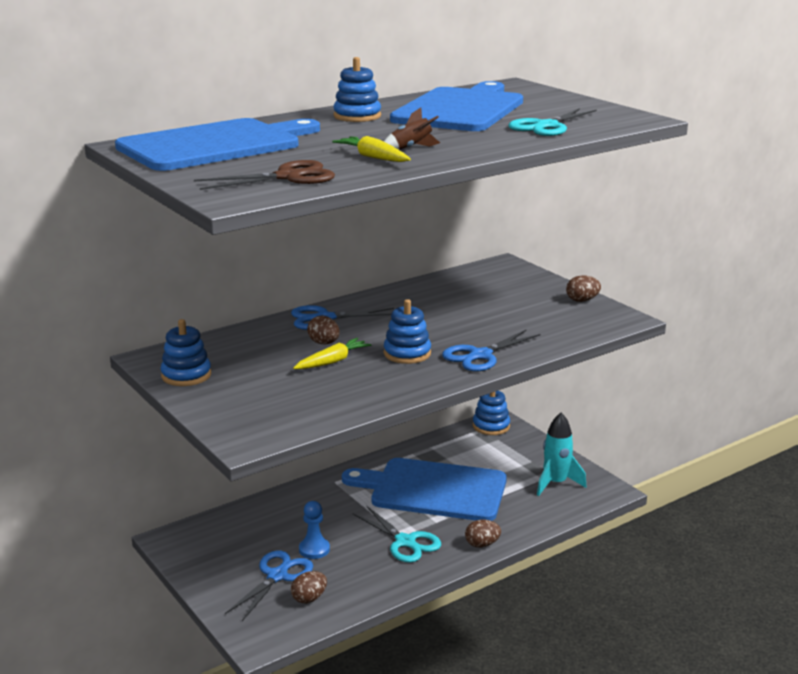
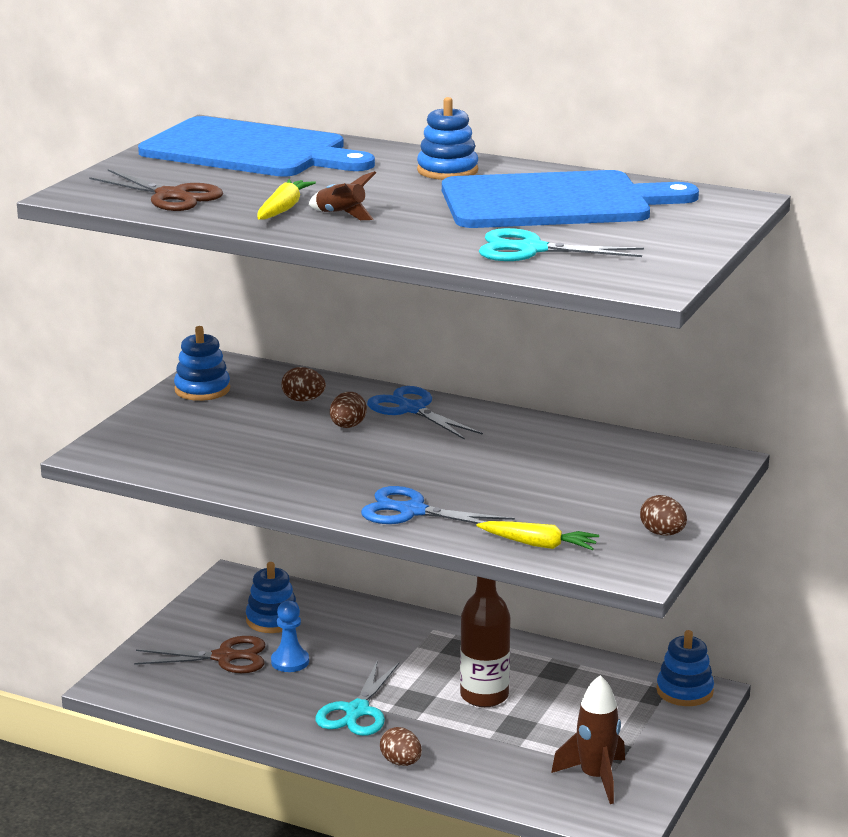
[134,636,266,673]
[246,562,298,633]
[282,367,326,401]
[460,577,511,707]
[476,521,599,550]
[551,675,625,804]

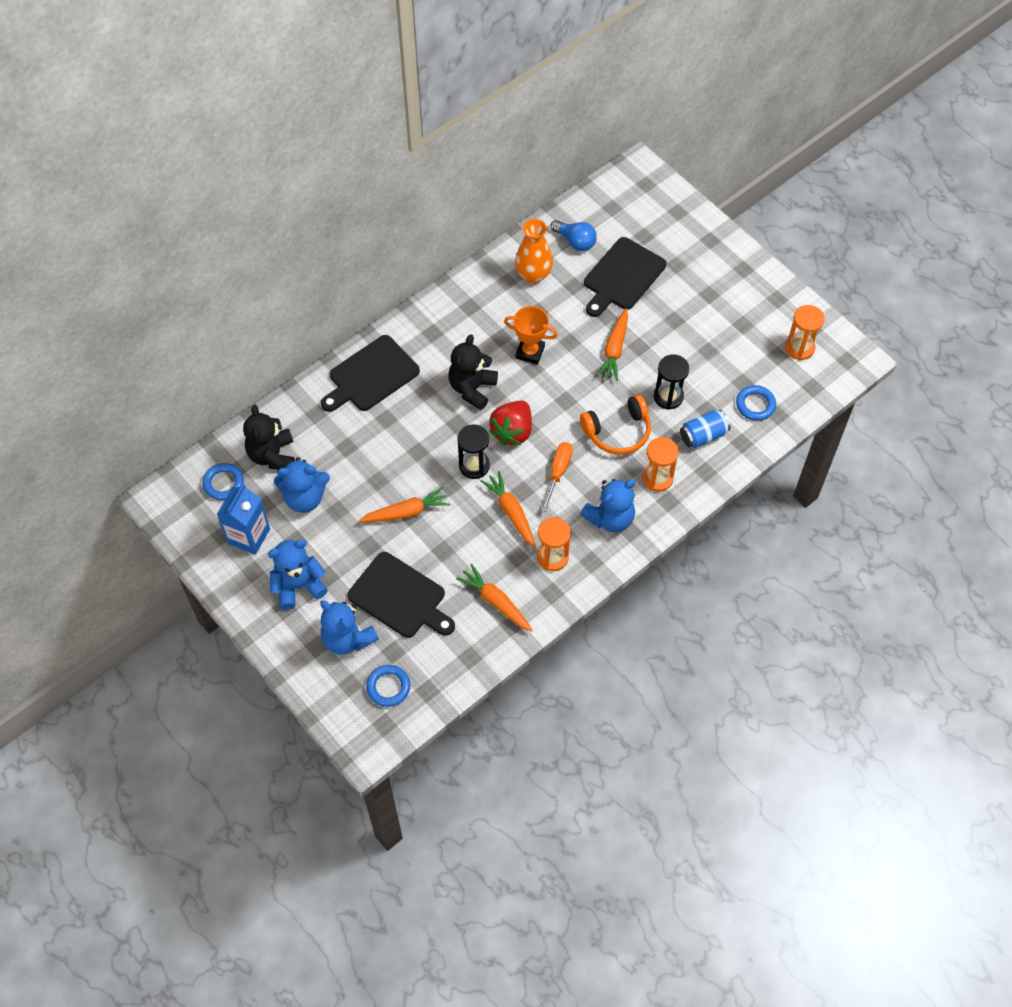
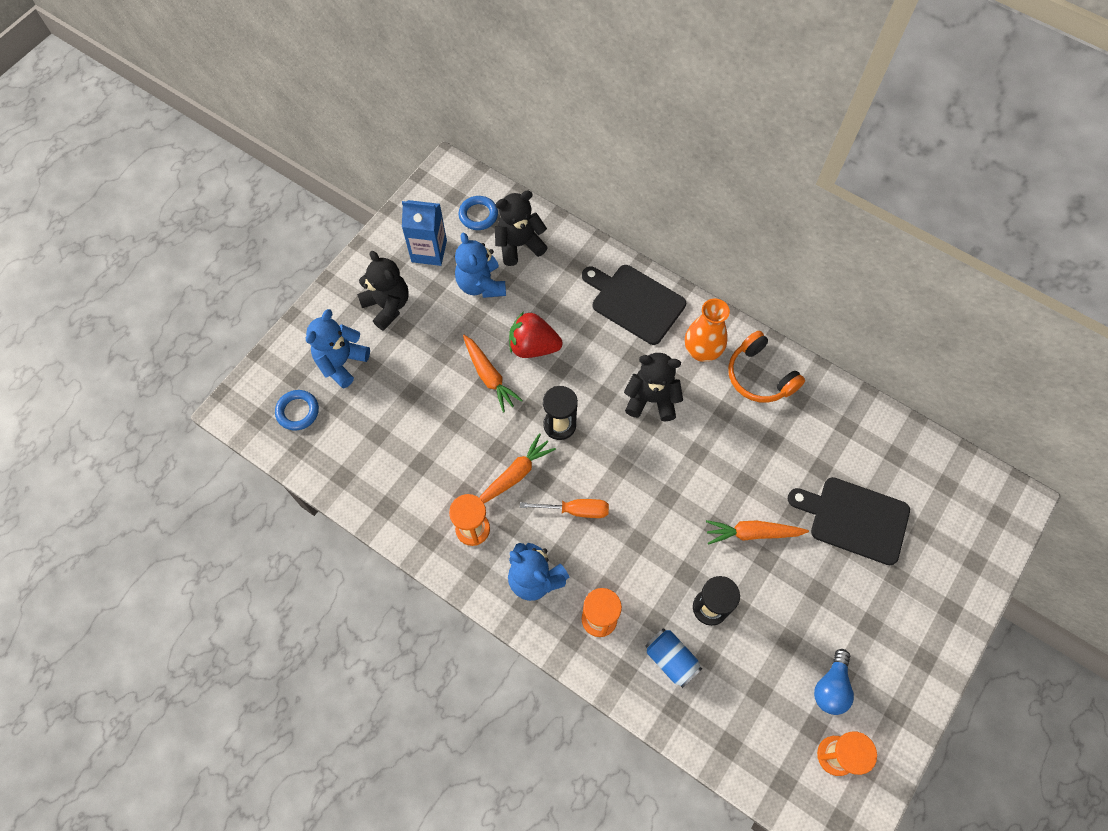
[357,251,409,331]
[509,312,563,358]
[685,299,730,362]
[728,331,805,403]
[814,649,854,715]
[347,552,455,638] (first image)
[456,564,533,632] (first image)
[504,306,558,365] (first image)
[736,385,776,421] (first image)

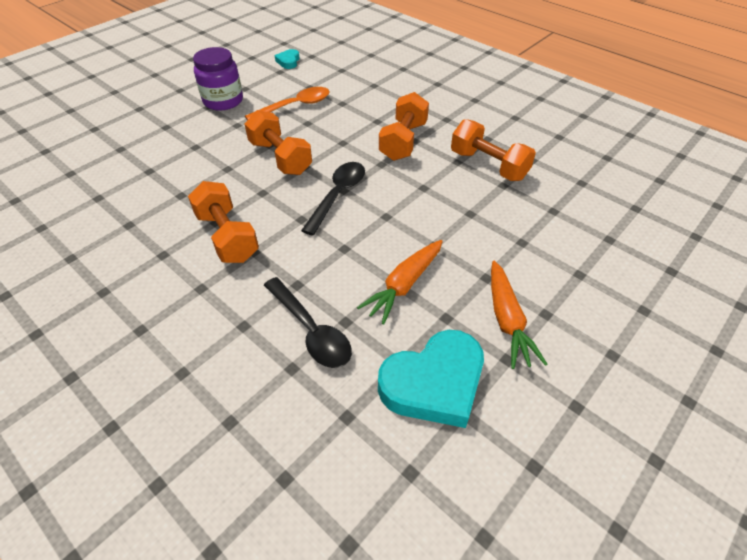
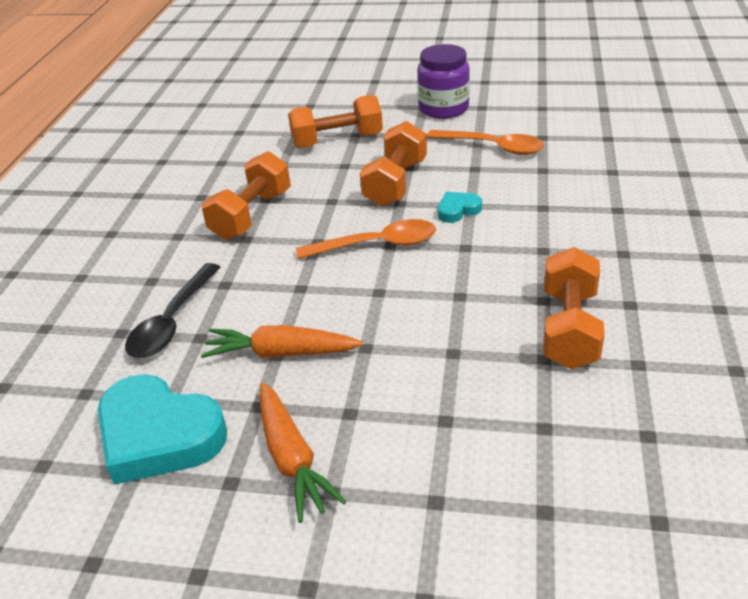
[260,383,346,523]
[288,95,383,148]
[296,219,436,259]
[438,192,482,223]

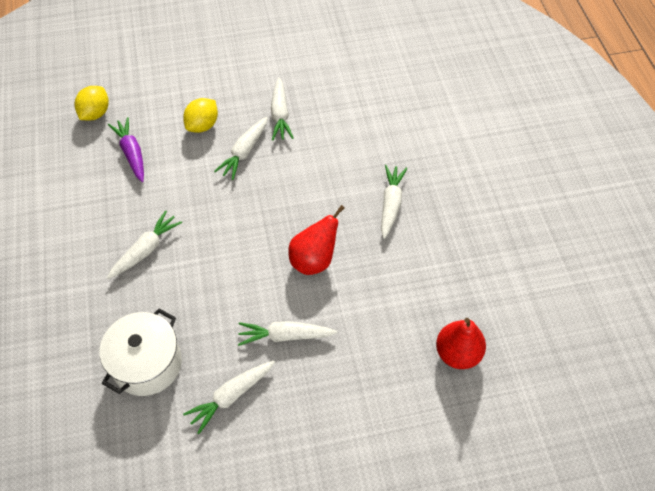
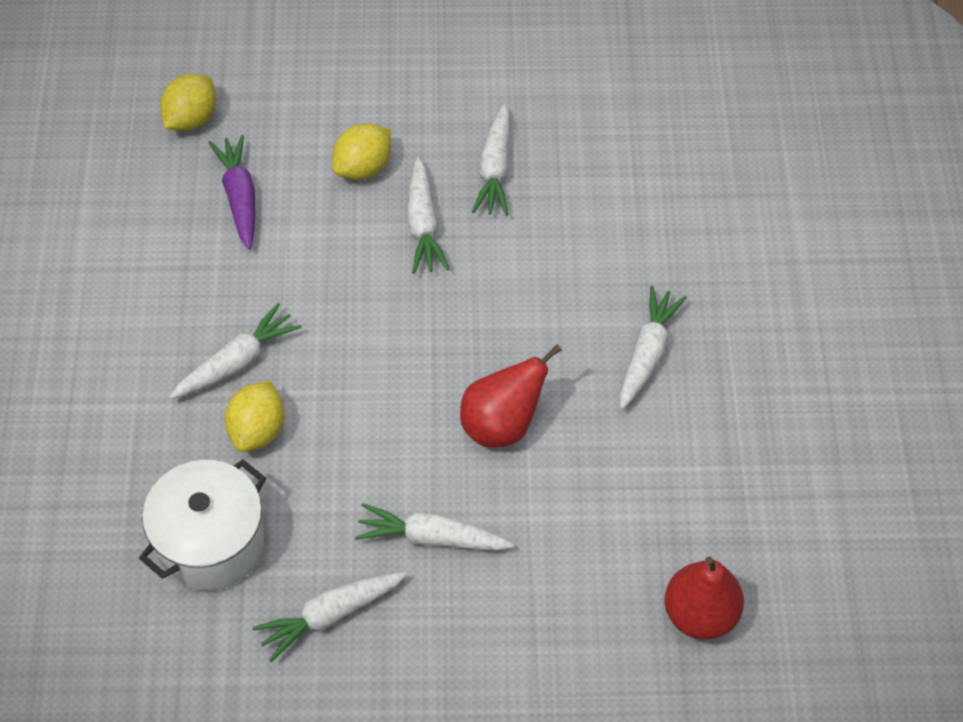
[225,380,285,452]
[407,157,450,274]

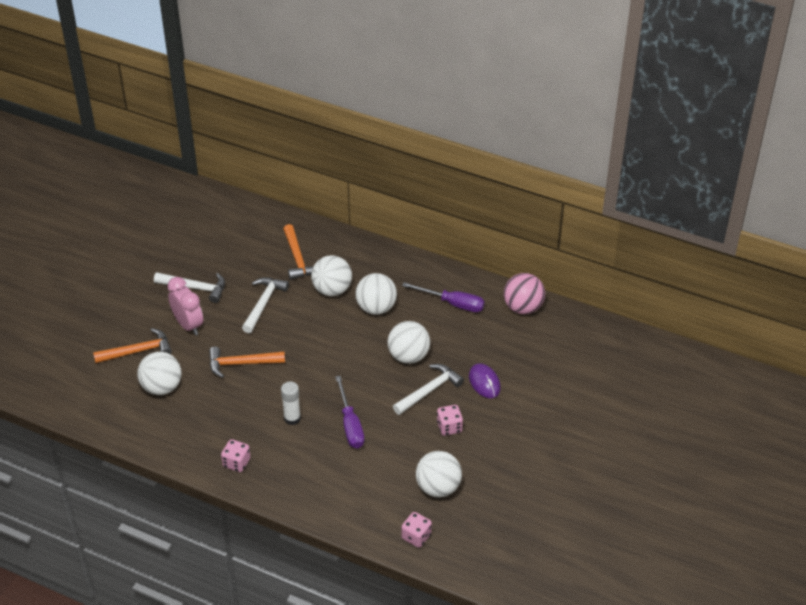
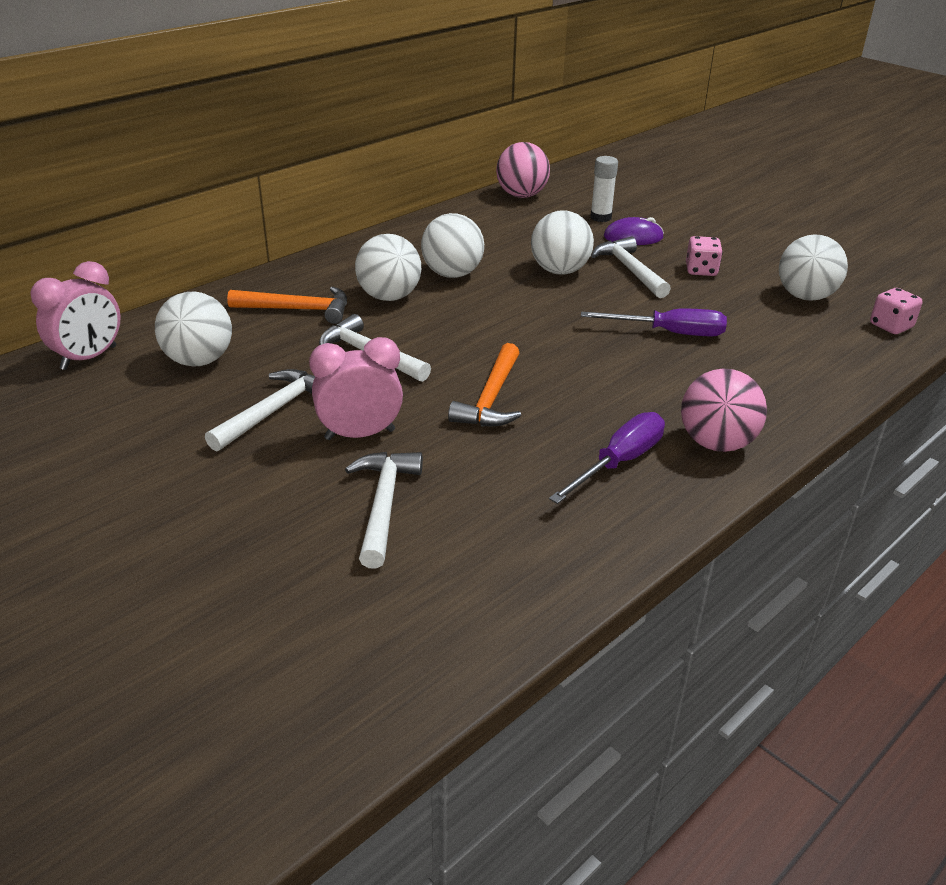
[30,261,121,370]
[155,291,232,367]
[345,452,423,569]
[549,412,665,504]
[590,156,618,222]
[681,369,767,452]

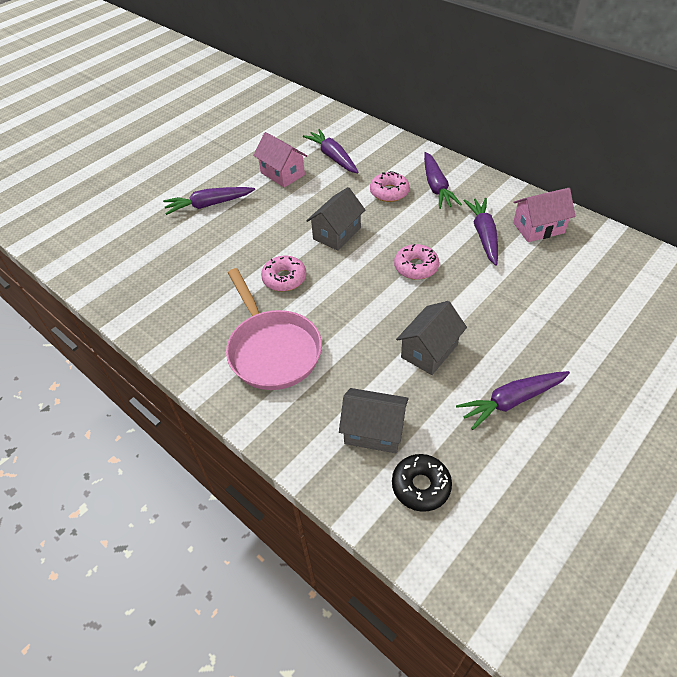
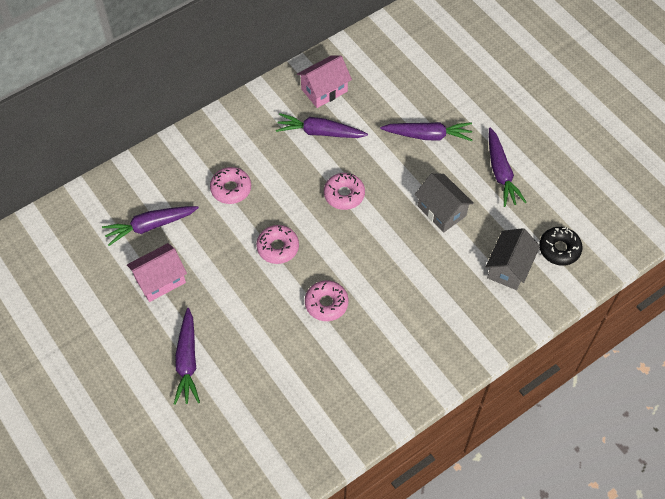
[256,225,299,264]
[297,56,352,108]
[380,122,472,141]
[226,268,322,390] (first image)

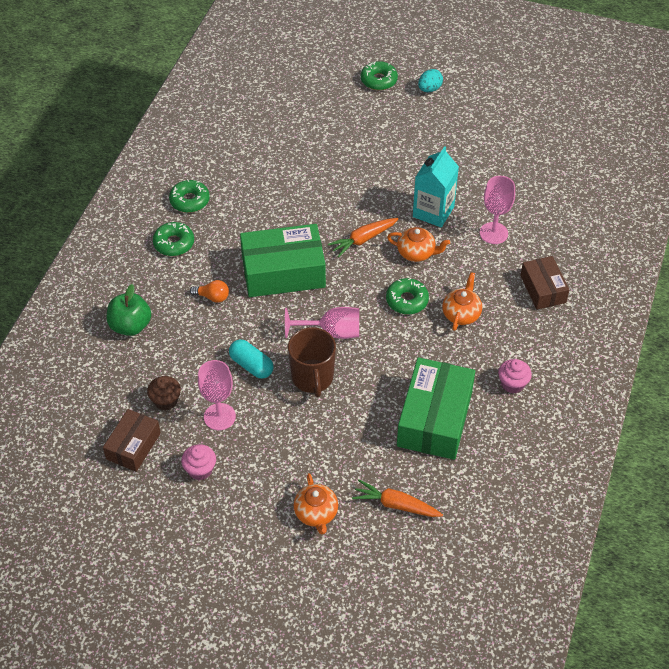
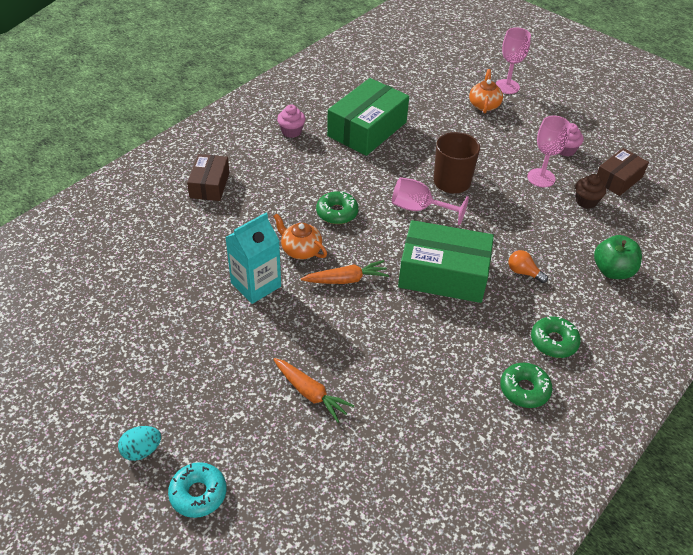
[168,462,226,518]
[273,358,354,423]
[495,27,531,94]
[229,340,273,379] (first image)
[442,272,482,331] (first image)

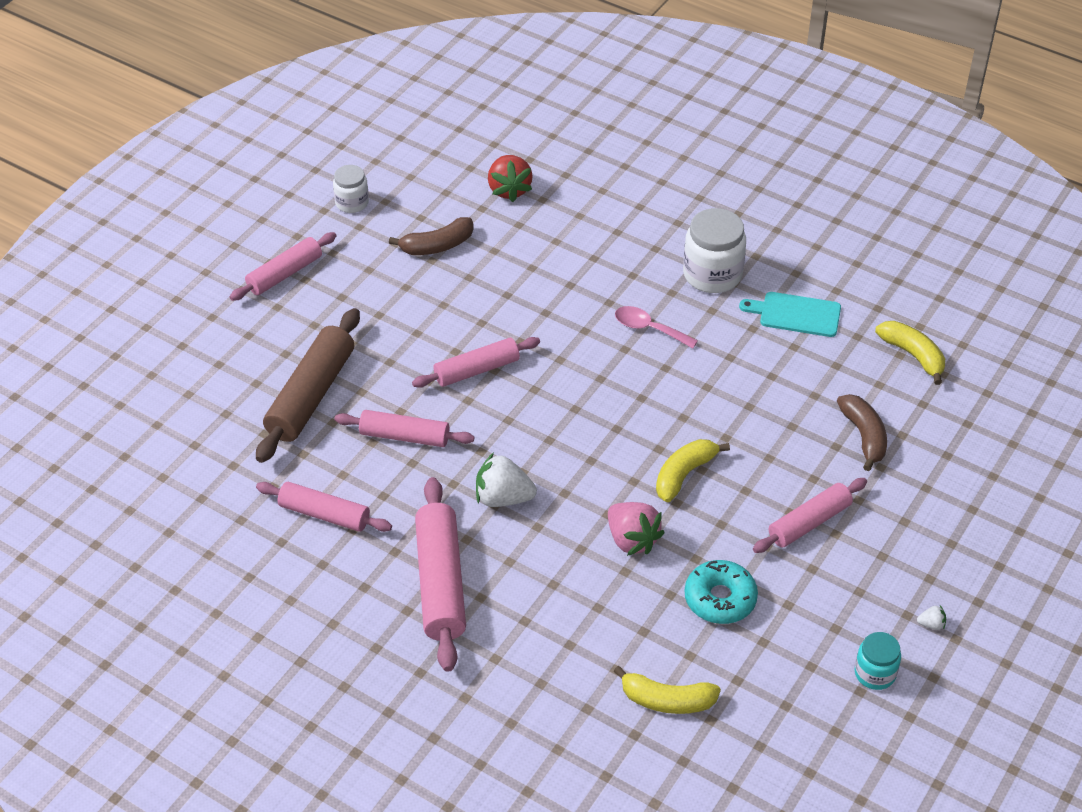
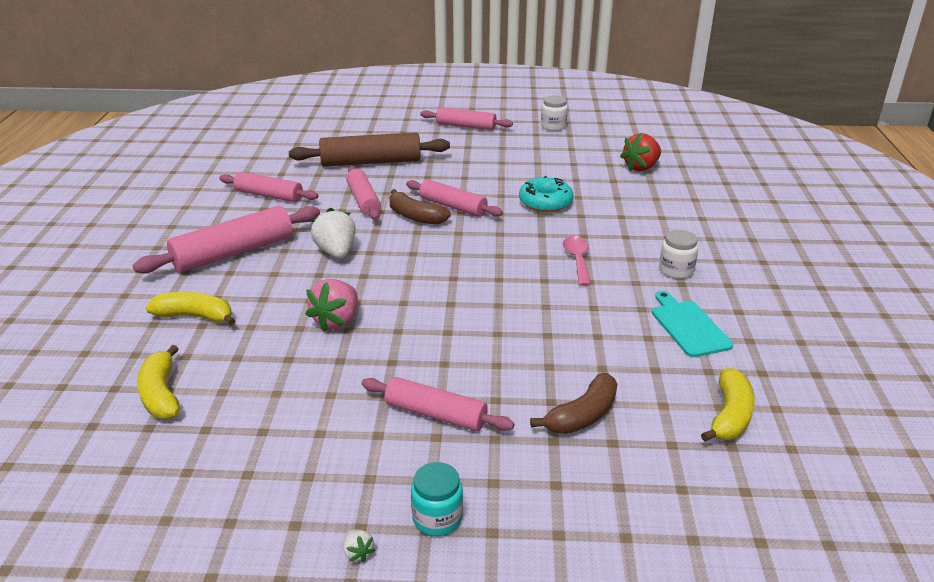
[146,292,236,326]
[219,172,318,202]
[389,189,451,225]
[411,462,463,536]
[519,176,573,212]
[659,230,698,279]

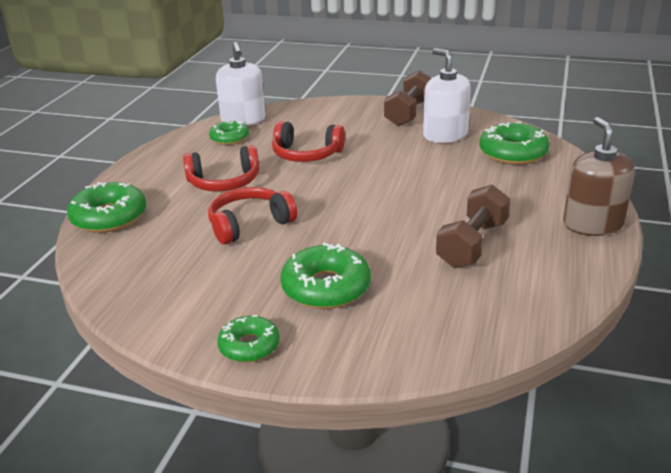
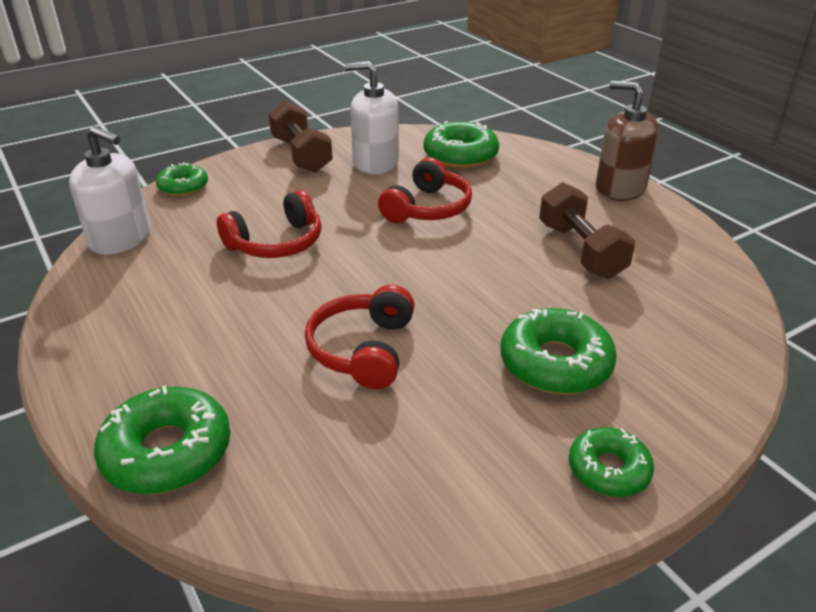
[156,162,208,196]
[378,157,472,223]

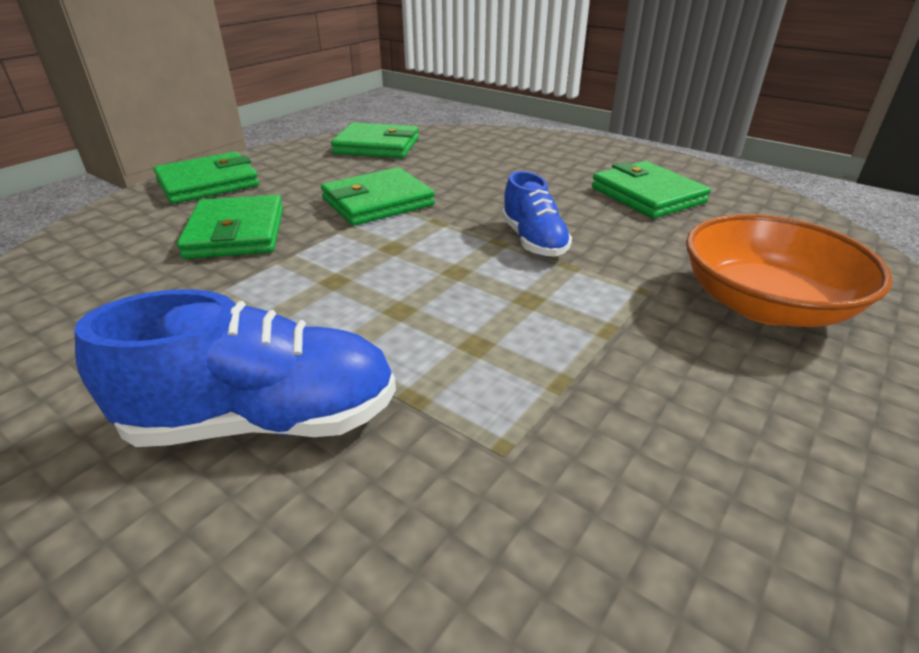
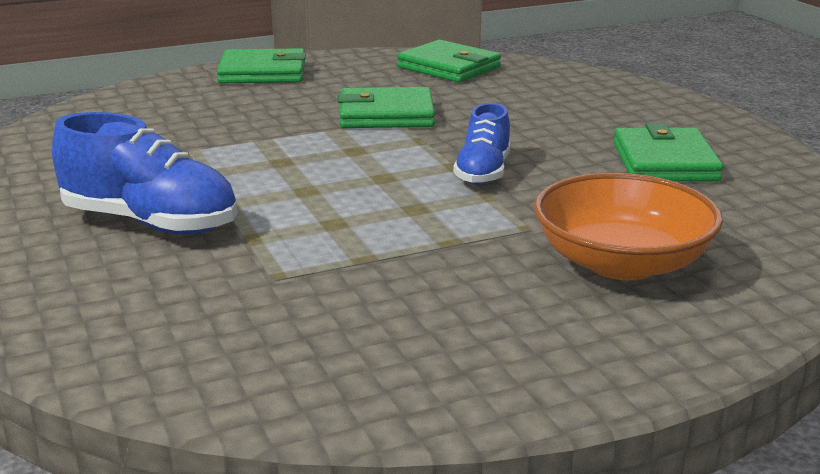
[177,195,283,259] (first image)

